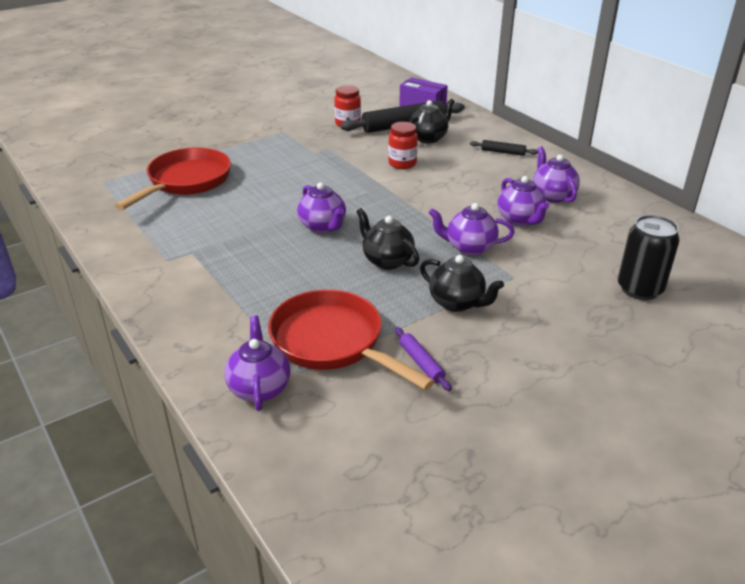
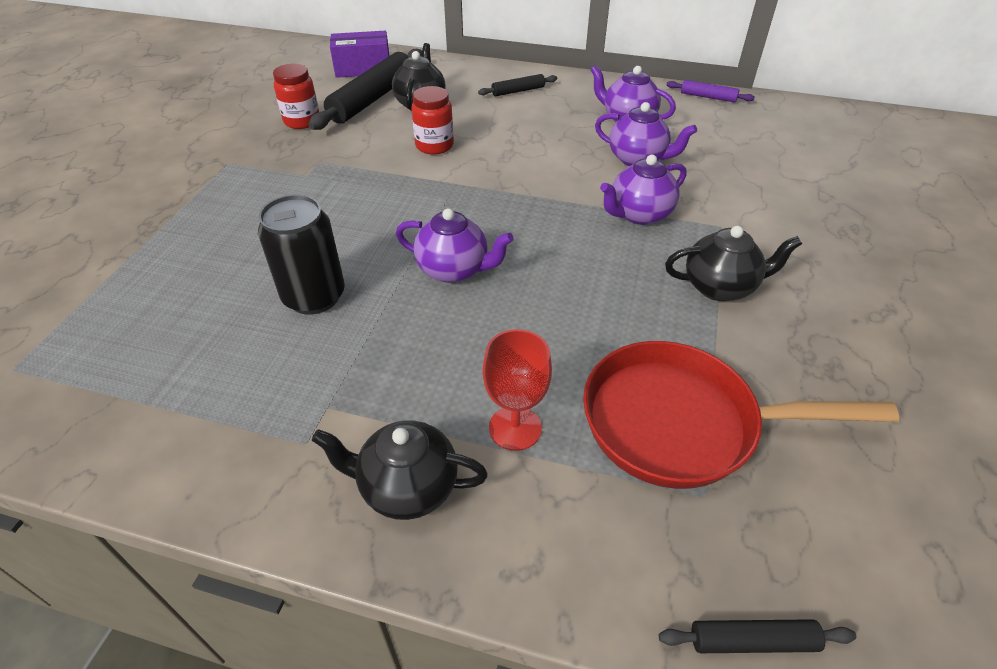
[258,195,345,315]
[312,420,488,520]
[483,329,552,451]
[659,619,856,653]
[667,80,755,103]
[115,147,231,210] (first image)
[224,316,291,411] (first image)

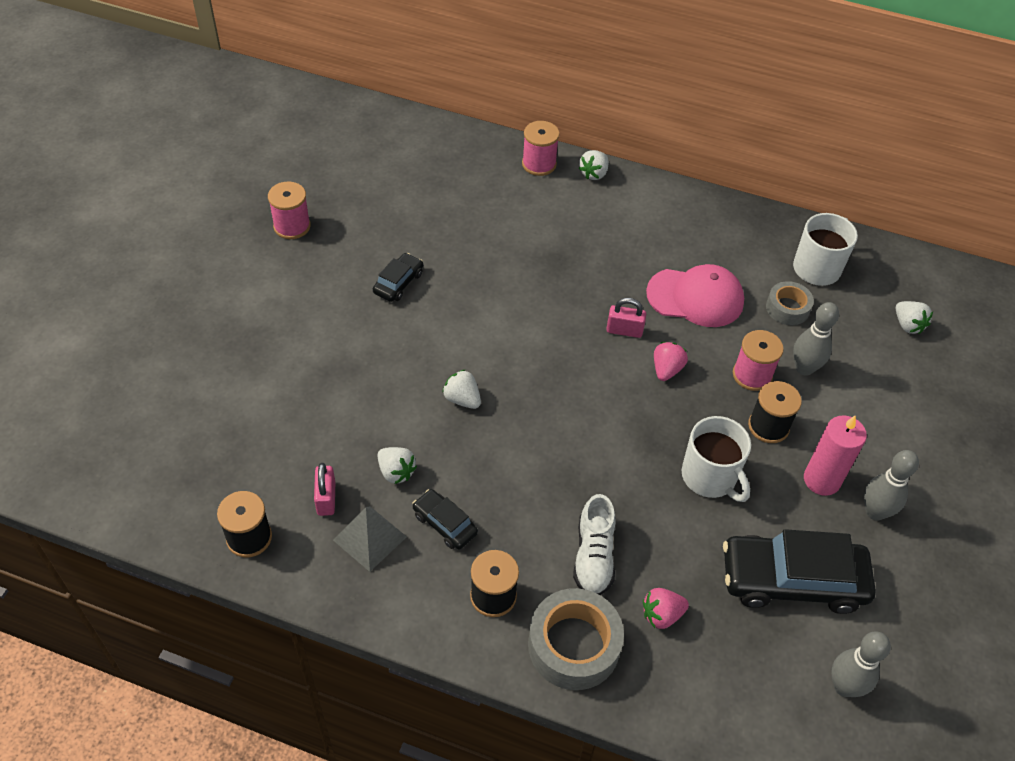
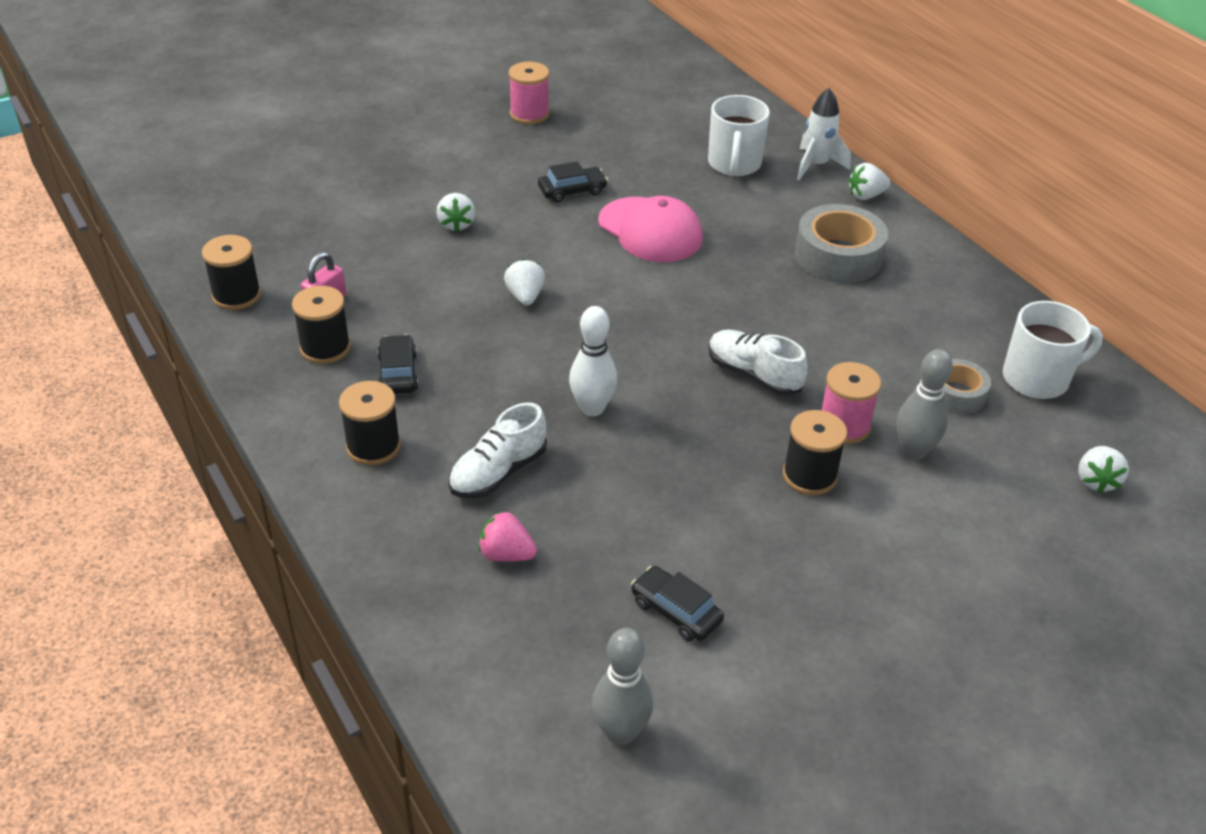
[292,286,351,364]
[437,193,475,231]
[569,306,617,416]
[598,196,703,262]
[631,566,724,642]
[708,95,770,176]
[709,330,808,396]
[795,204,888,283]
[797,88,851,180]
[606,298,646,338] (first image)
[804,415,867,496] (first image)
[864,450,919,521] (first image)

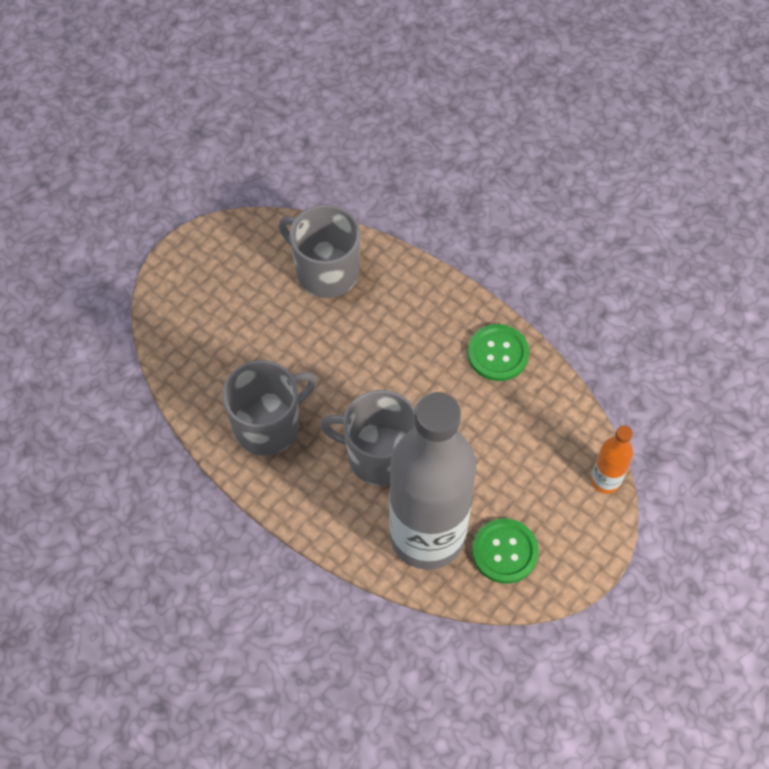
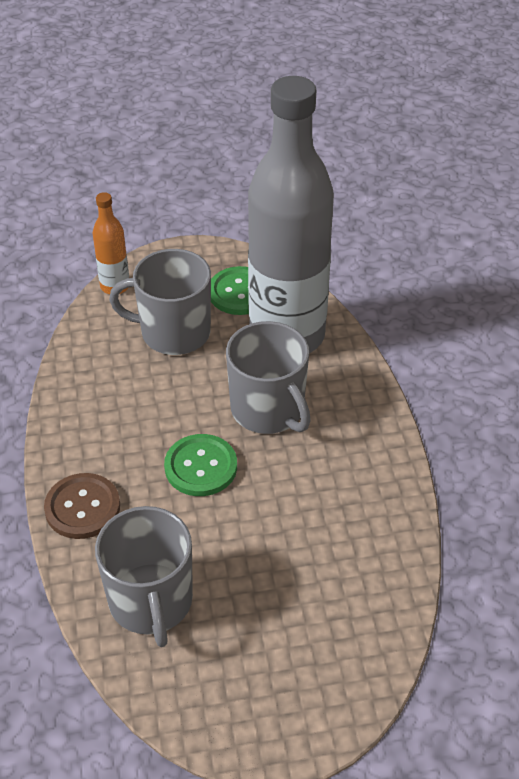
[44,473,120,539]
[109,249,211,355]
[164,434,237,496]

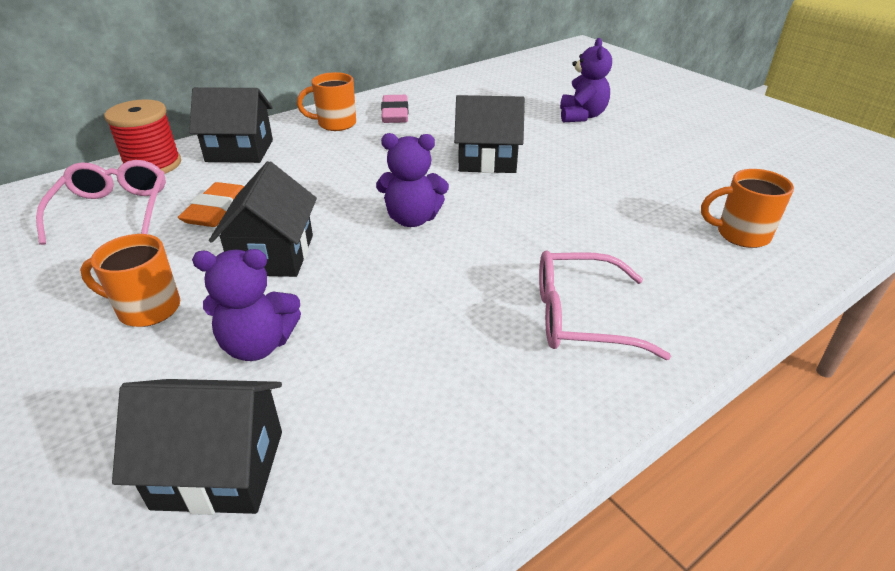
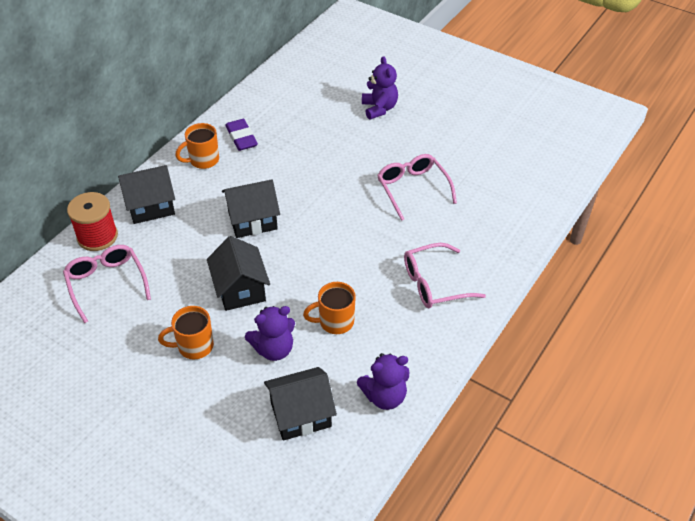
[222,179,280,238]
[225,119,258,151]
[303,282,356,334]
[357,353,409,410]
[377,154,457,221]
[178,182,244,227] (first image)

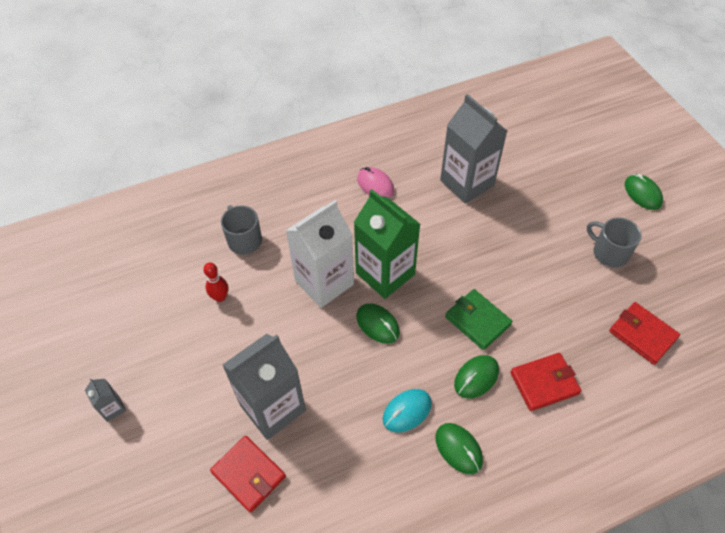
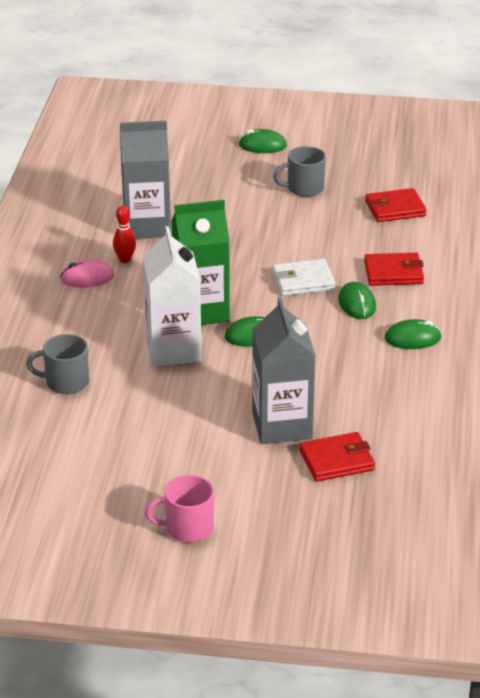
[113,206,136,263]
[145,475,214,542]
[272,259,336,296]
[364,253,424,286]
[383,389,432,432] (first image)

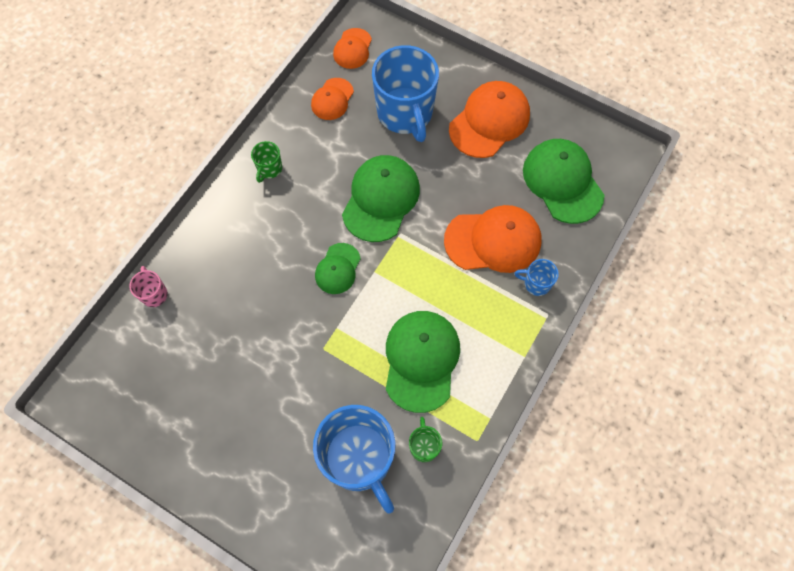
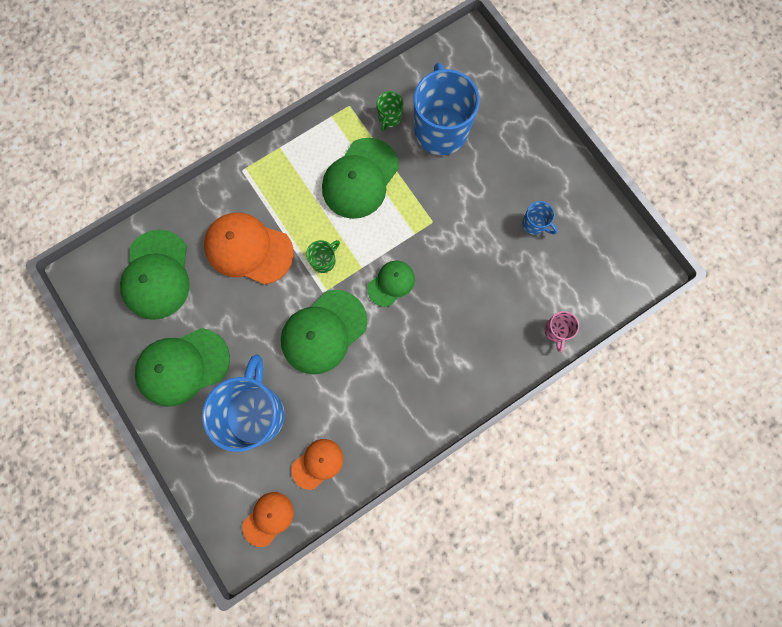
[135,328,230,407]
[306,240,340,273]
[522,201,558,235]

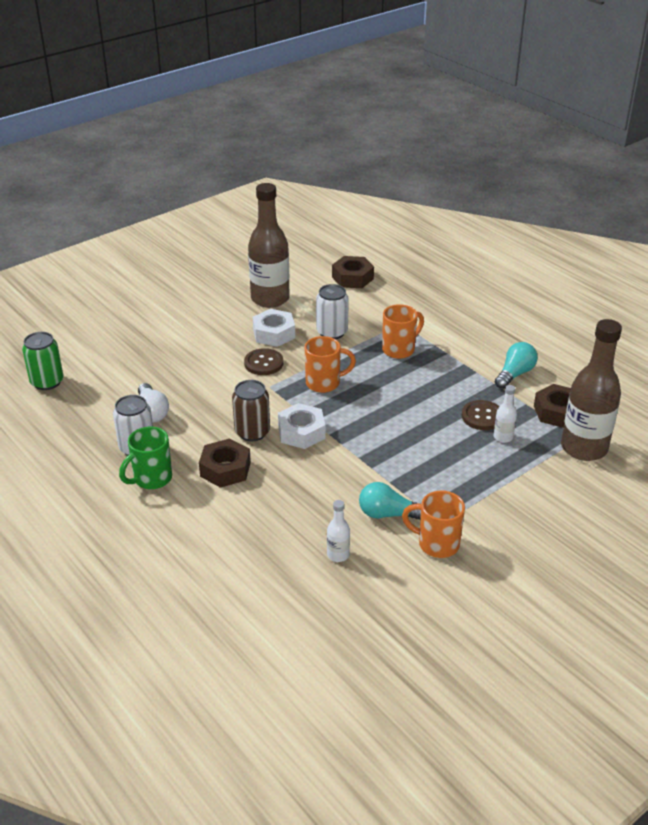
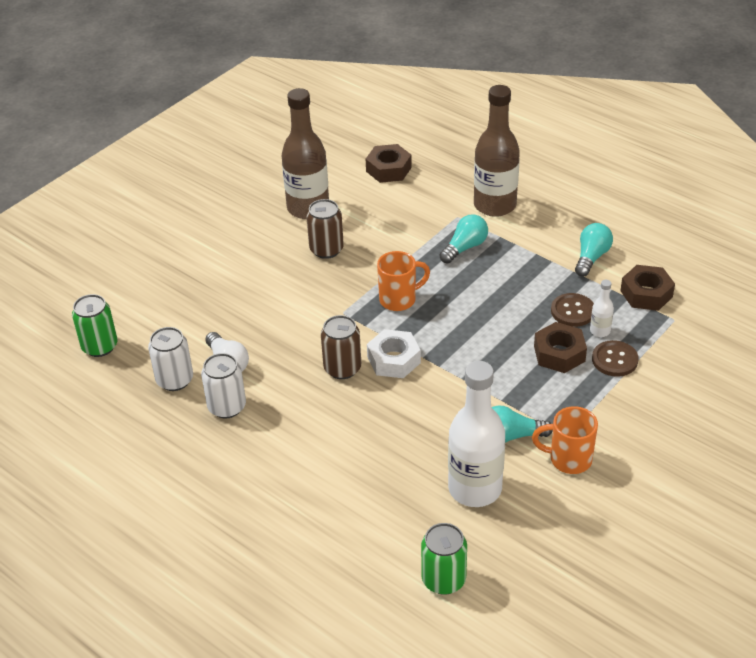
[148,327,193,391]
[306,199,344,259]
[421,523,467,595]
[439,214,488,263]
[448,361,505,507]
[474,85,520,217]
[534,322,587,373]
[592,340,638,377]
[119,427,172,489] (first image)

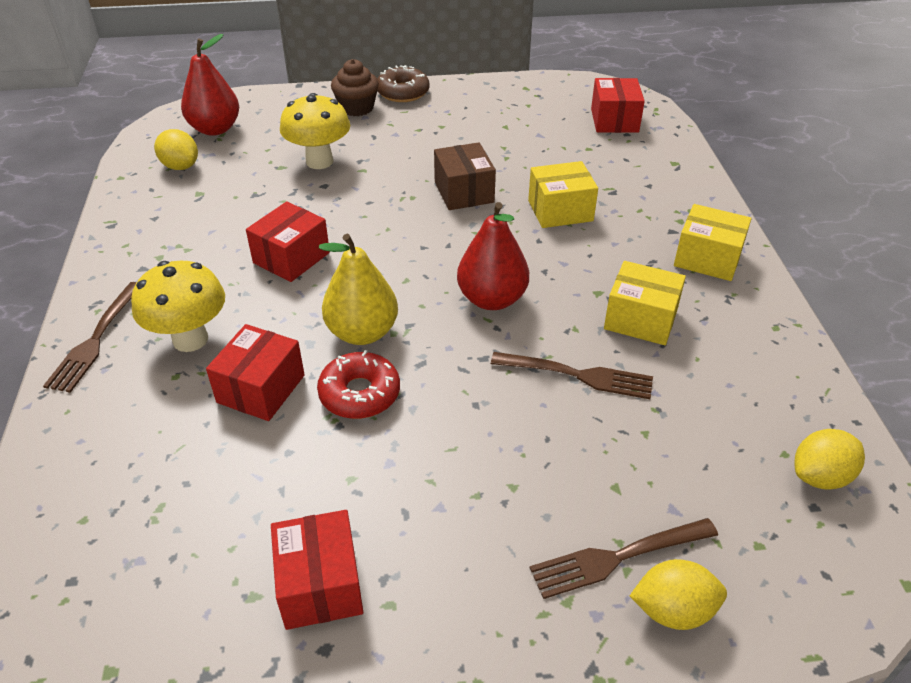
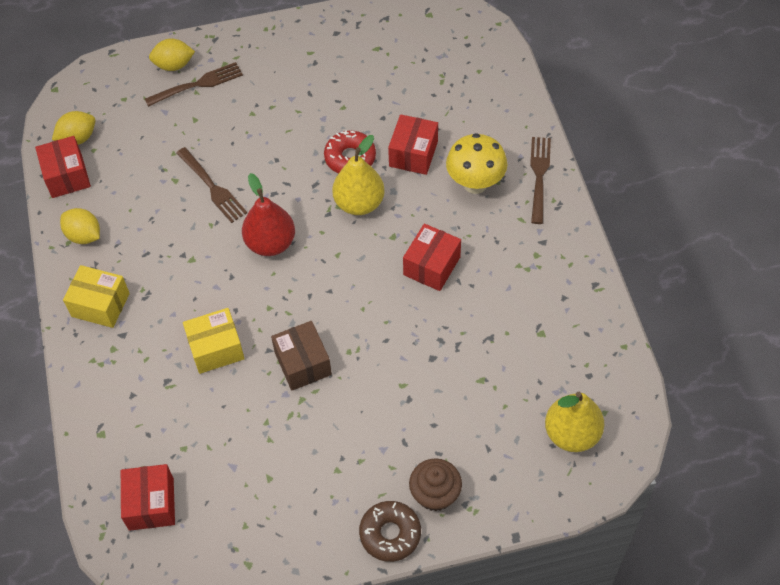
[35,136,91,198]
[60,208,100,244]
[176,147,247,223]
[545,392,604,452]
[280,93,350,169] (first image)
[604,261,686,345] (first image)

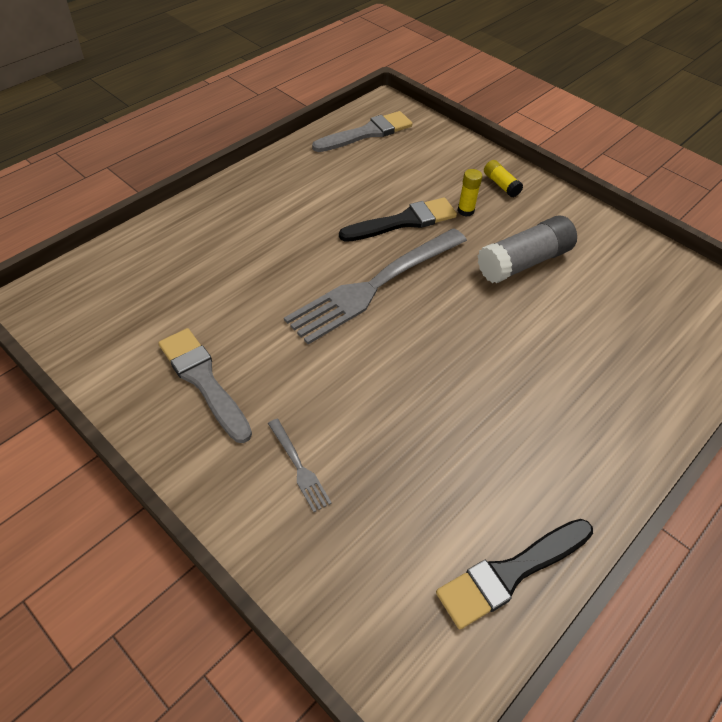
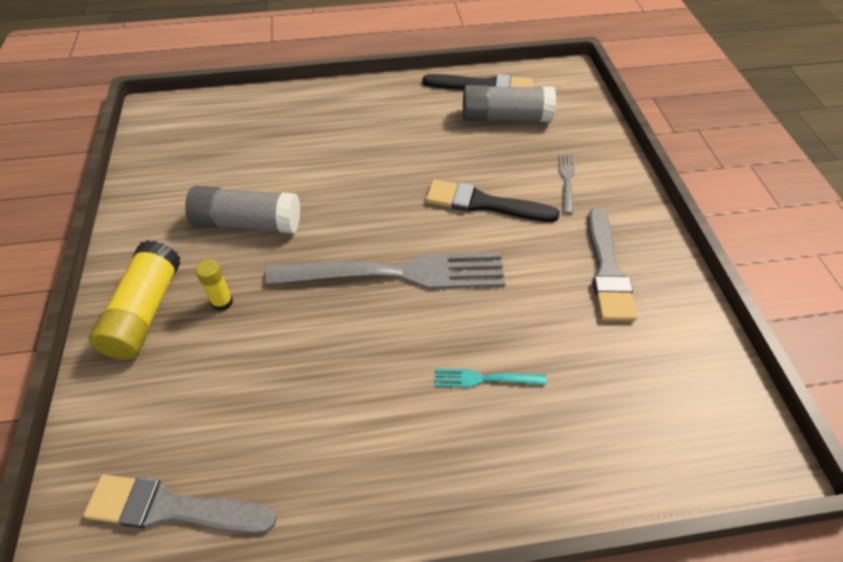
[89,240,180,360]
[426,179,560,222]
[435,368,546,388]
[463,85,556,122]

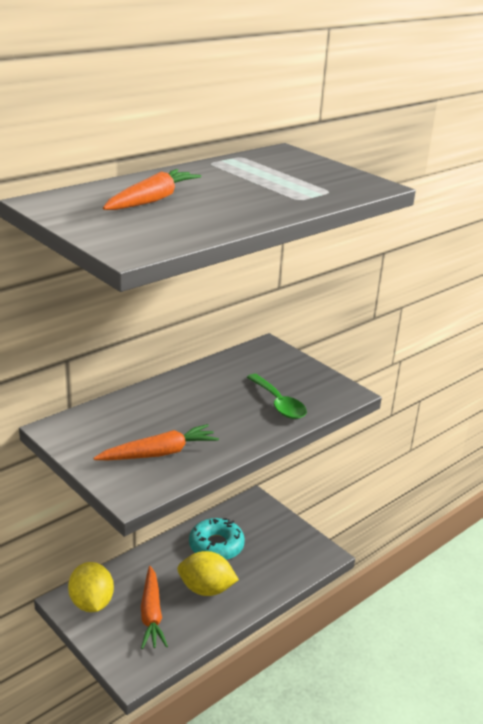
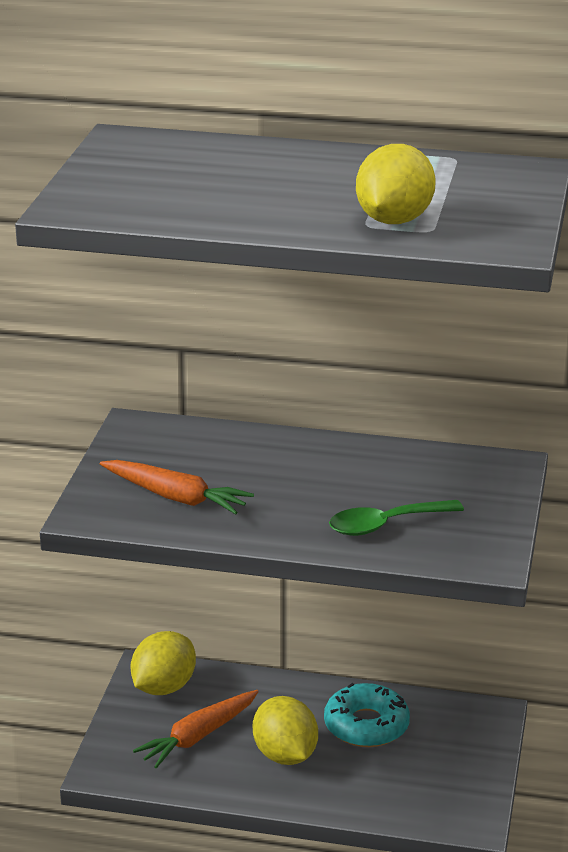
[329,500,464,536]
[356,144,436,224]
[103,169,201,210] (first image)

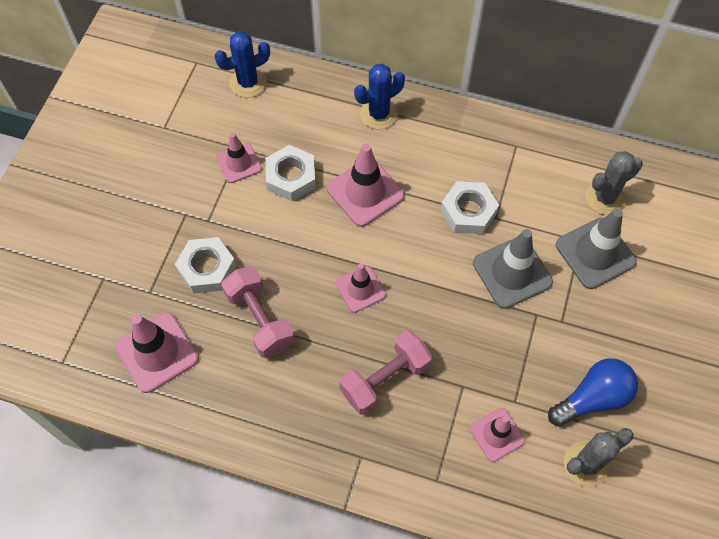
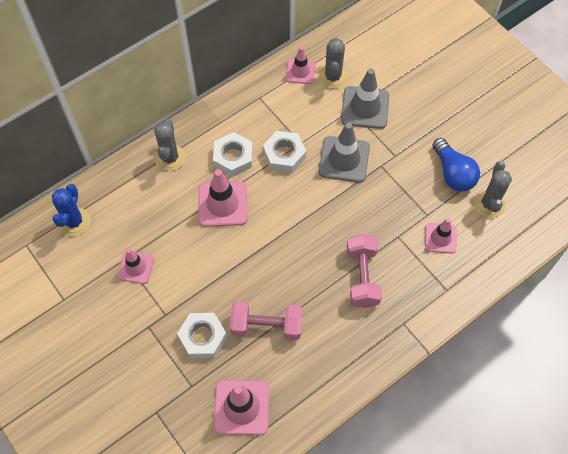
[154,119,186,171]
[213,132,253,177]
[286,47,316,84]
[432,138,480,192]

